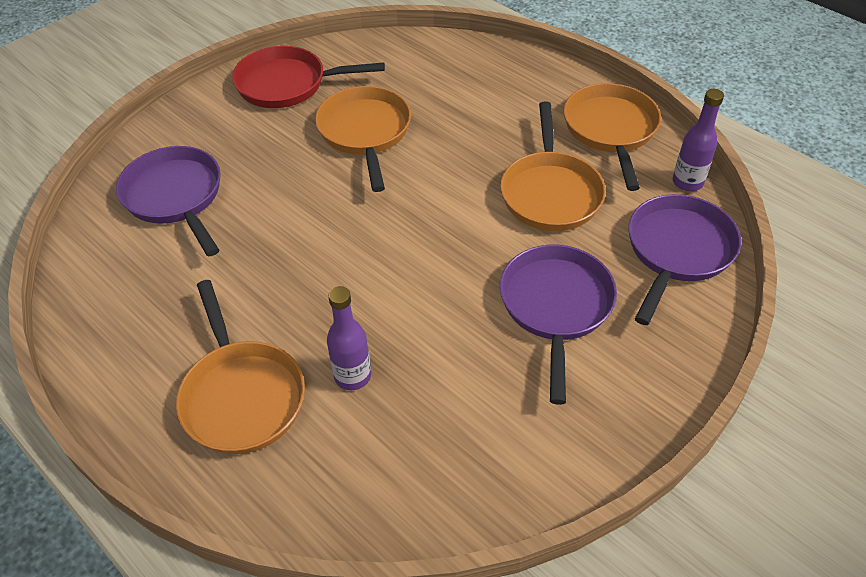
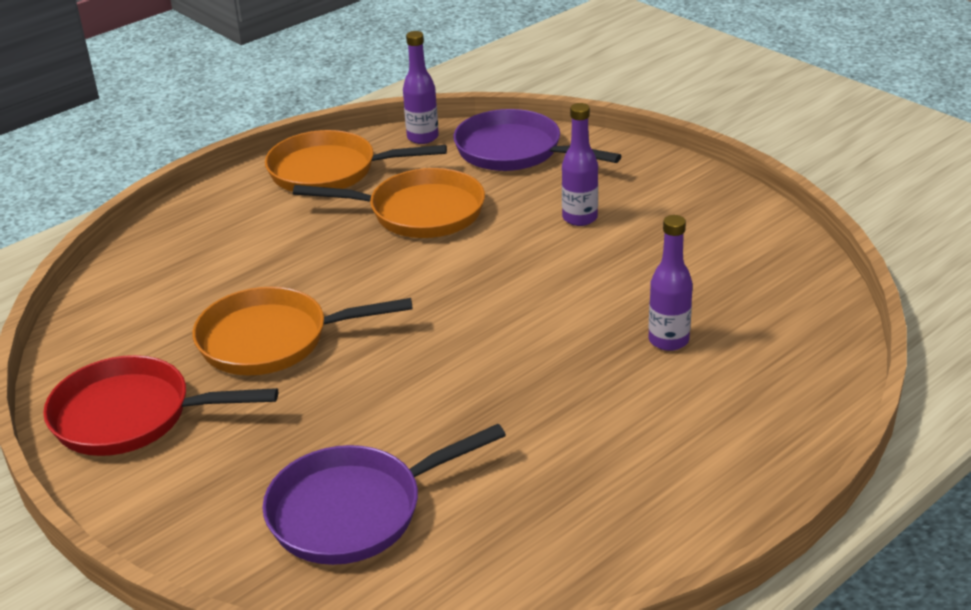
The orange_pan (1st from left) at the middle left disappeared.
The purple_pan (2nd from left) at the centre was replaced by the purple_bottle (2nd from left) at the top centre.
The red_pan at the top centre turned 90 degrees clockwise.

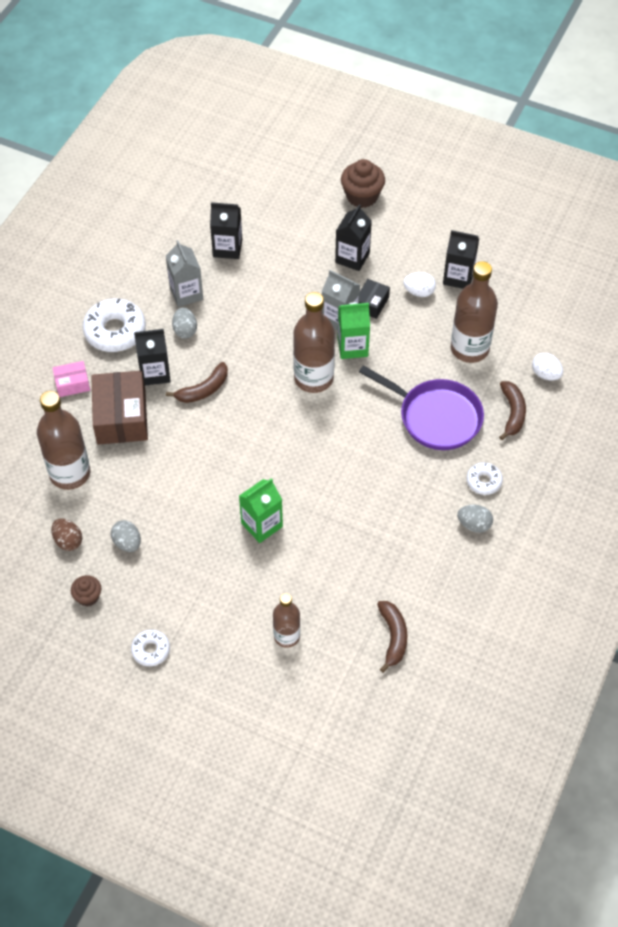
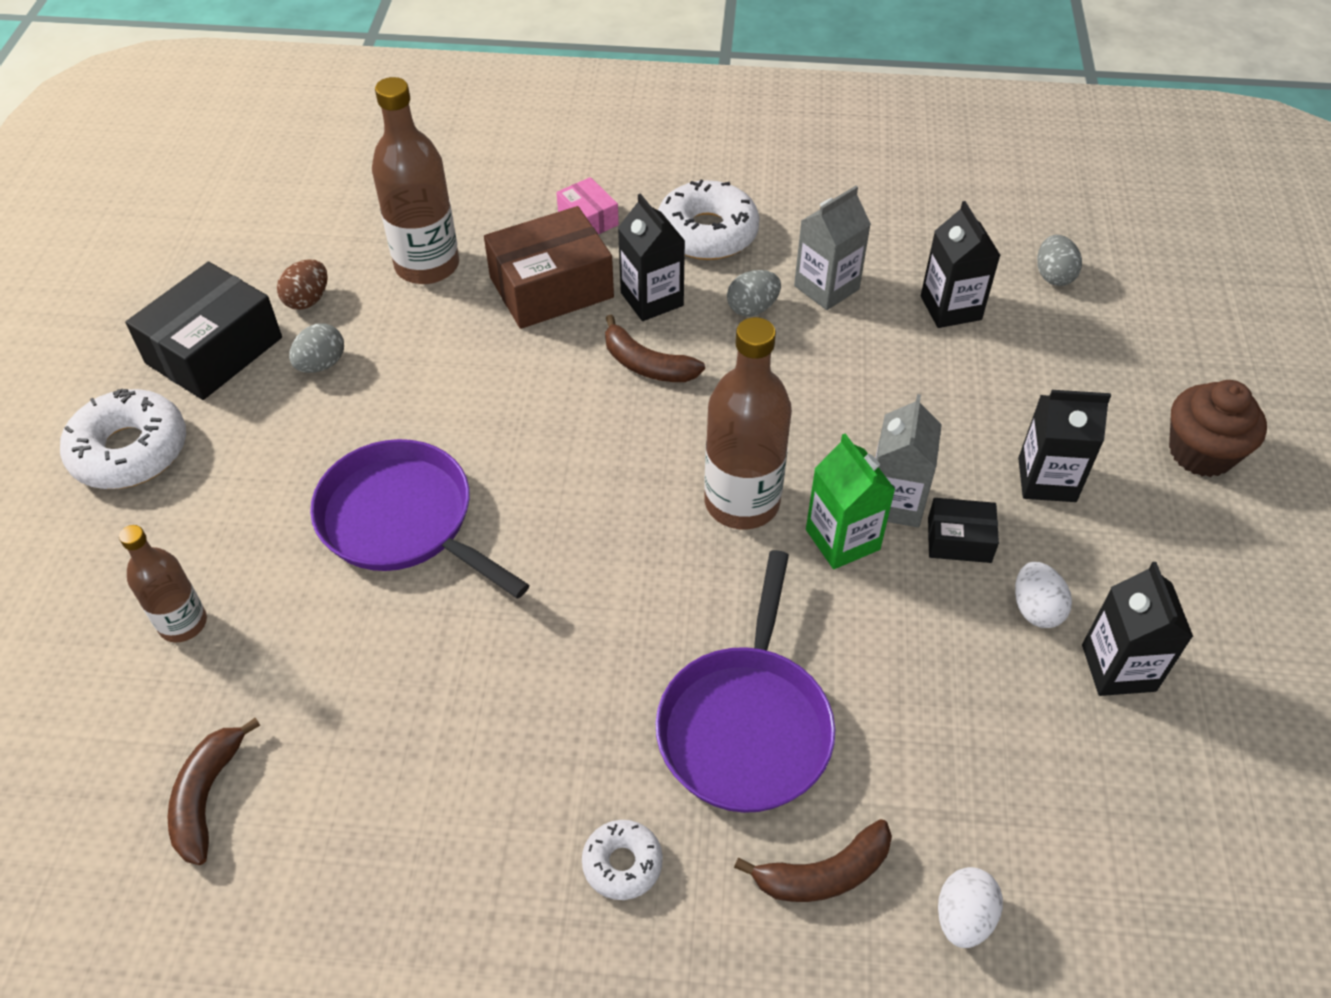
The brown_bottle (4th from left) at the middle right disappeared.
The grey_egg (3rd from left) moved from the middle right to the top right.
The brown_cupcake (1st from left) at the middle left was replaced by the black_box (1st from left) at the top left.
The green_carton (1st from left) at the centre was replaced by the purple_pan (1st from left) at the middle left.
The brown_banana (2nd from left in the first image) at the bottom centre turned 120 degrees clockwise.
The white_donut (2nd from left in the first image) at the bottom left changed to 1.86 times the size.

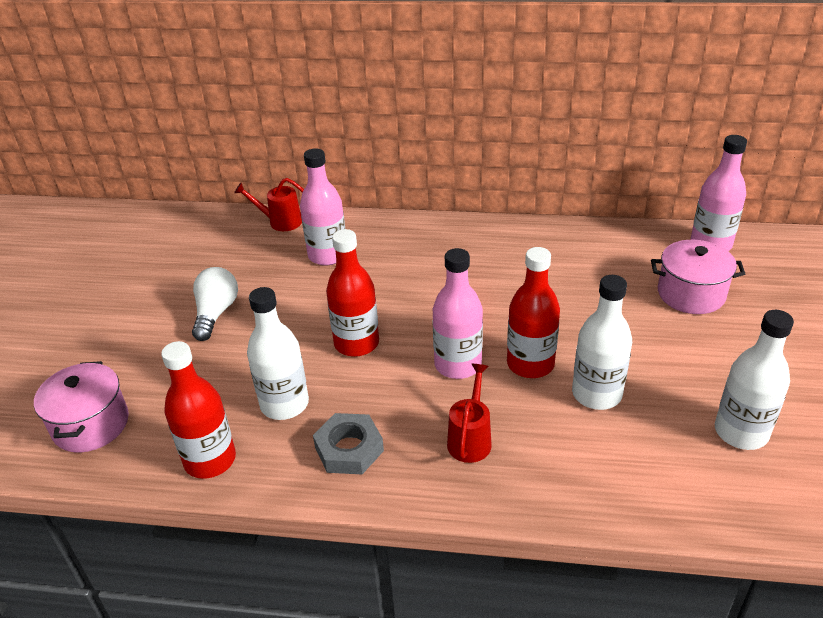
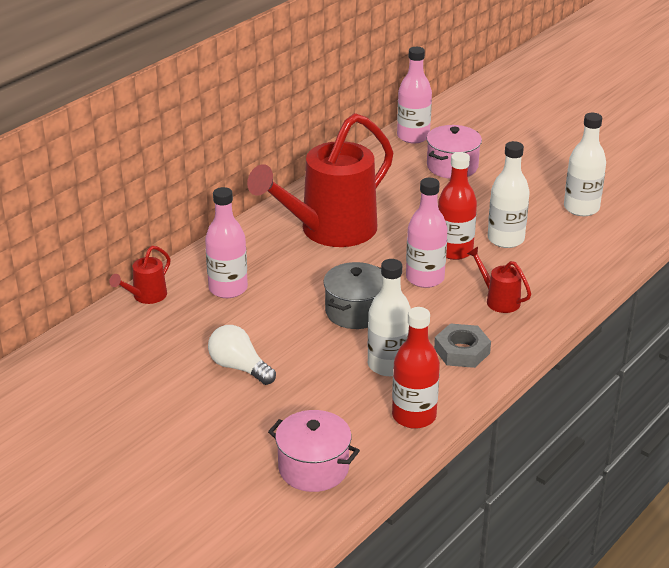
The red_watering_can (2nd from left) at the top centre appeared.
The red_bottle (2nd from left) at the centre was replaced by the grey_pot at the centre.

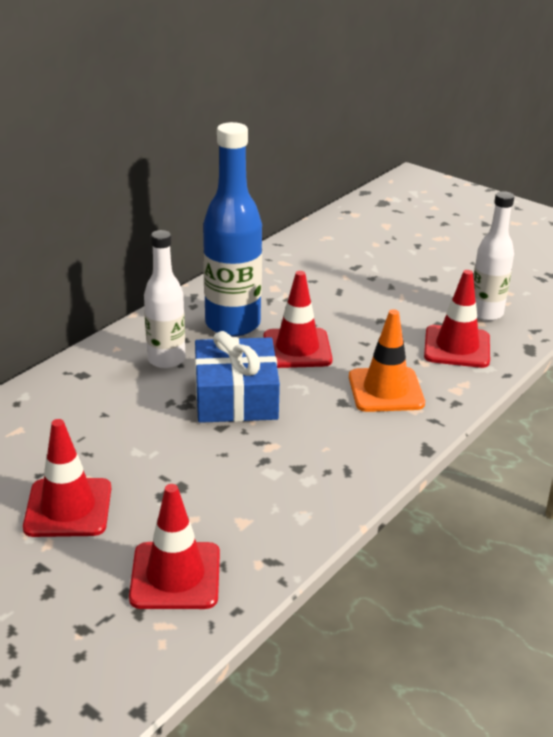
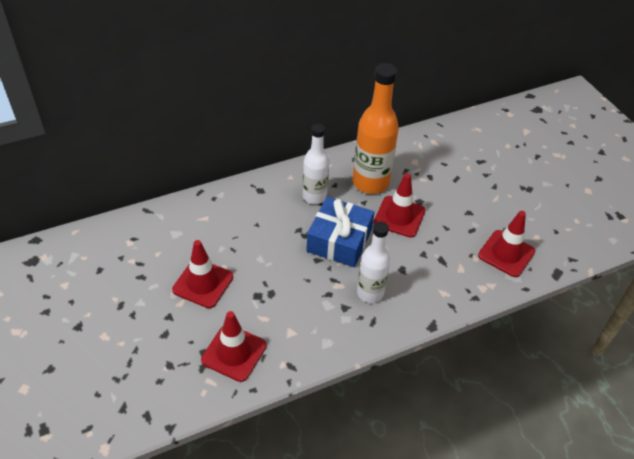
The orange_traffic_cone at the middle right disappeared.
The white_bottle (2nd from left) moved from the middle right to the centre.
The blue_bottle at the top centre became the orange_bottle at the top centre.

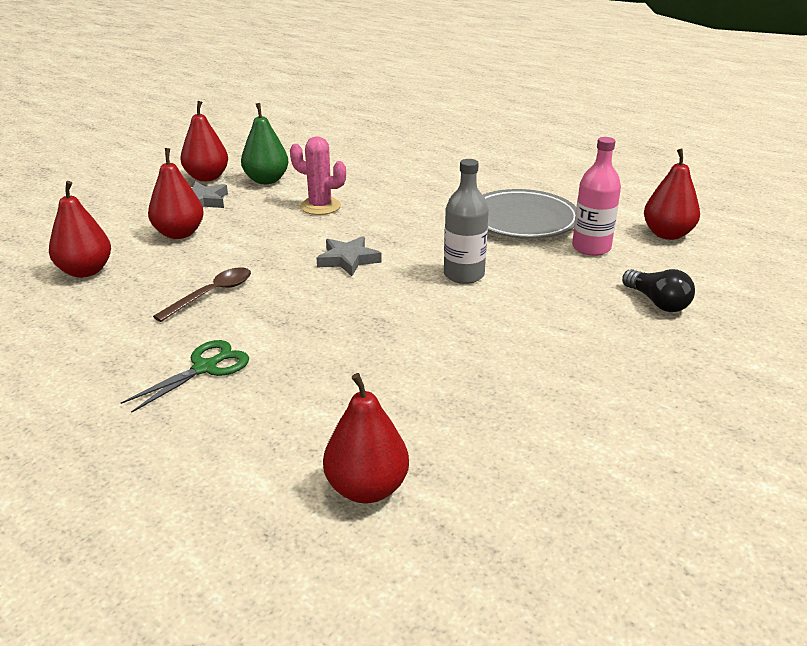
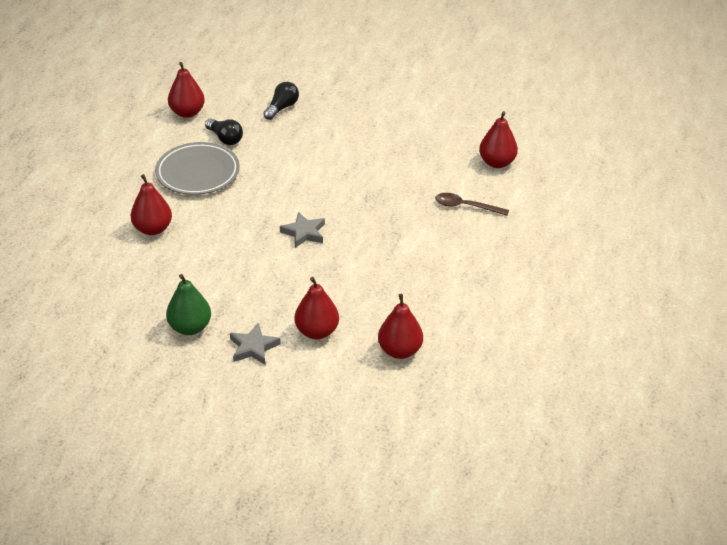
The green_scissors at the middle left disappeared.
The pink_cactus at the top centre disappeared.
The grey_bottle at the centre disappeared.
The brown_spoon moved from the middle left to the centre.
The red_pear (3rd from left in the first image) moved from the top left to the middle left.
The pink_bottle at the top right was replaced by the black_light_bulb (1st from left) at the top left.

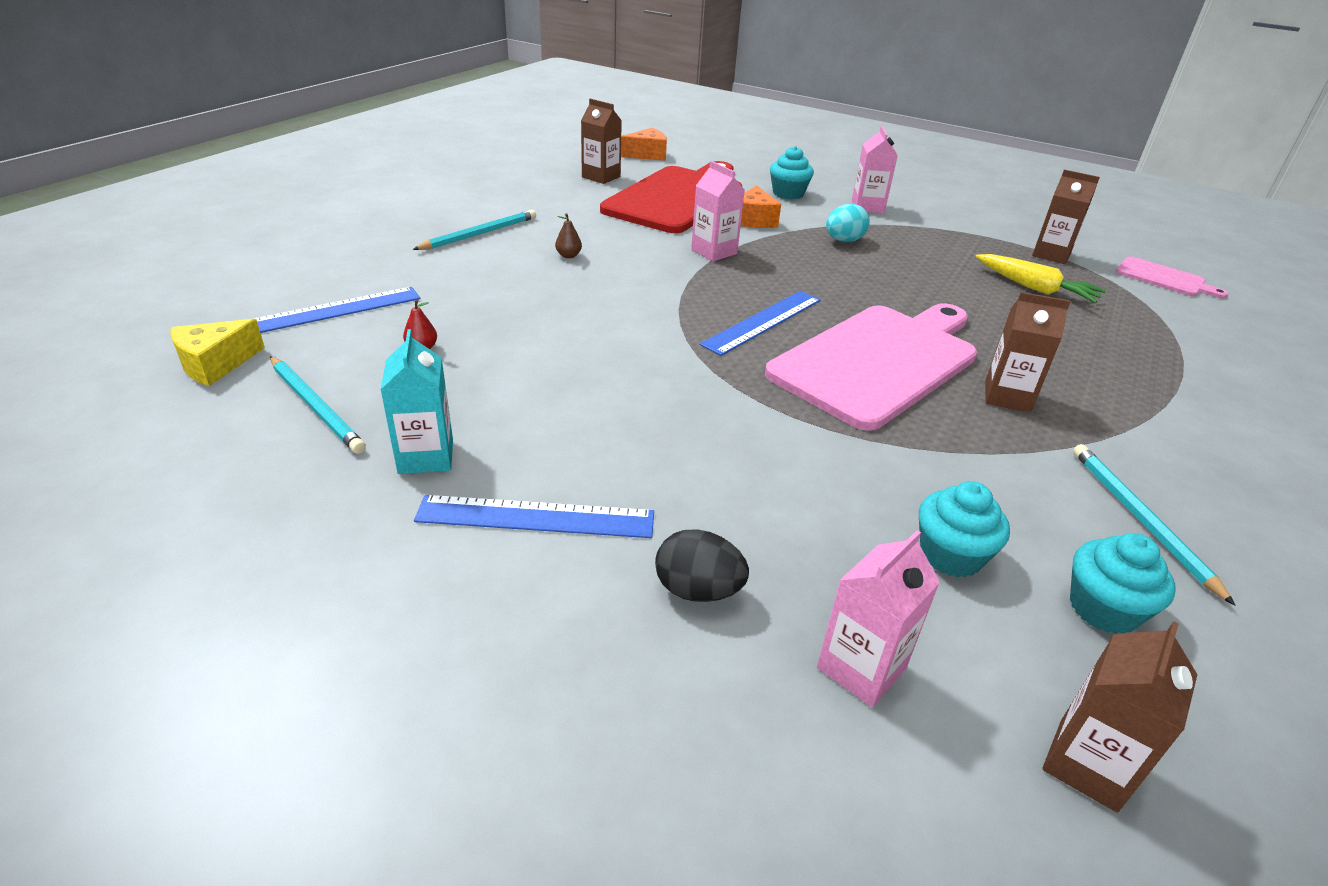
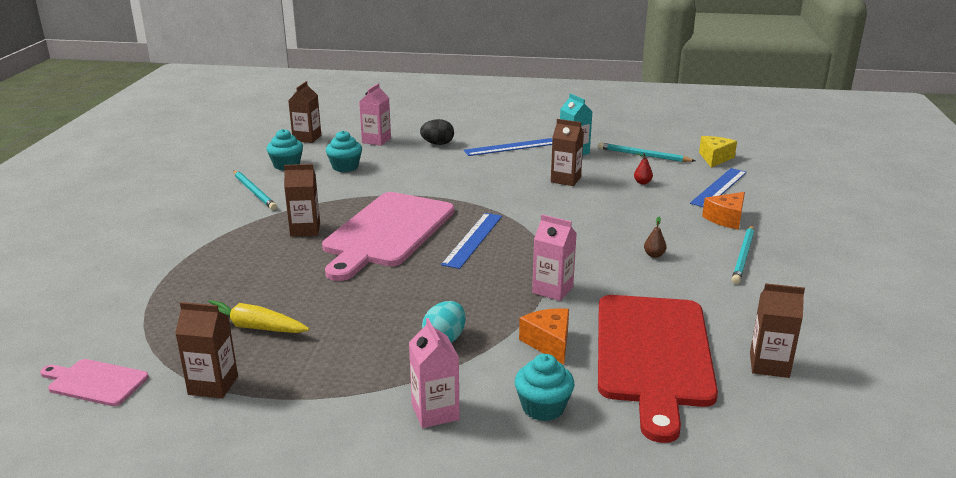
The brown_carton (4th from left) at the top centre appeared.
The orange_cheese (1st from left in the first image) moved from the top centre to the middle right.

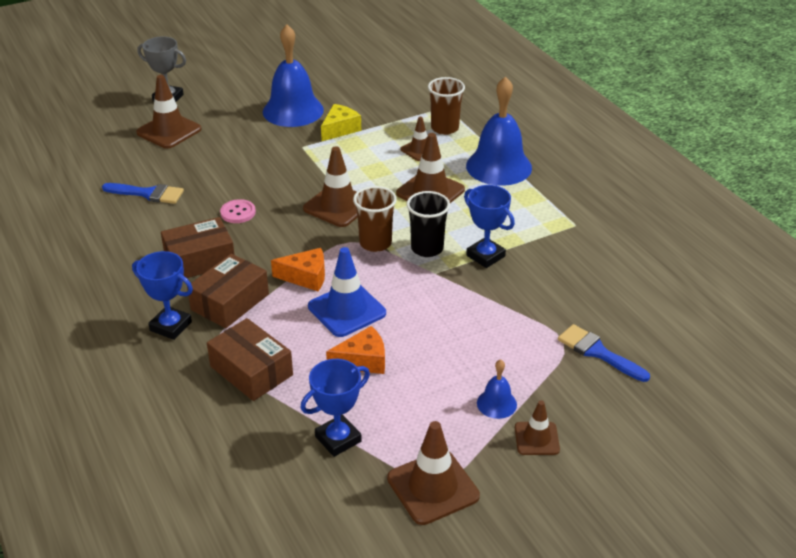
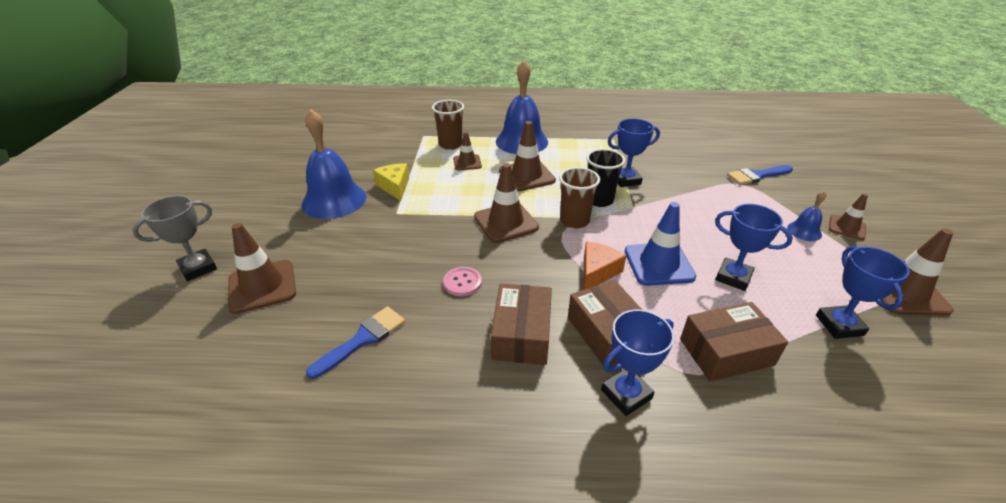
The orange_cheese (2nd from left) at the centre was replaced by the blue_trophy (3rd from left) at the middle right.

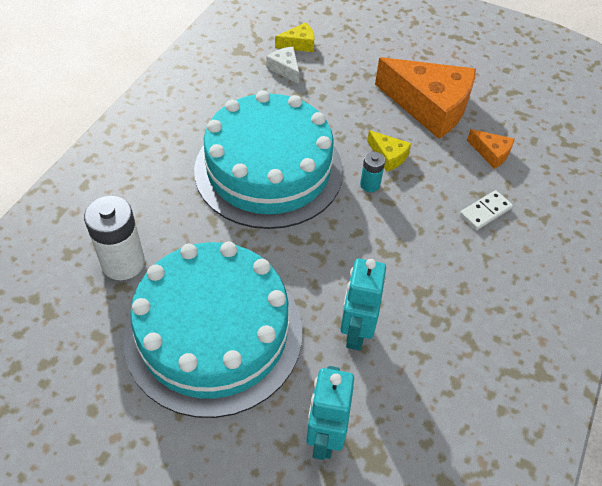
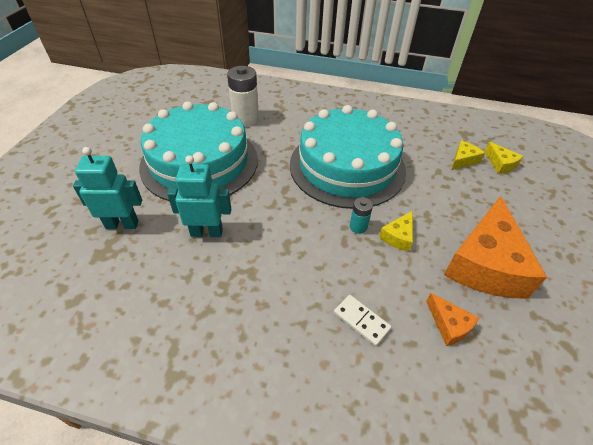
The white_cheese at the top centre became the yellow_cheese (2nd from left) at the middle right.
The orange_cheese (2nd from left in the first image) at the top right turned 60 degrees counterclockwise.

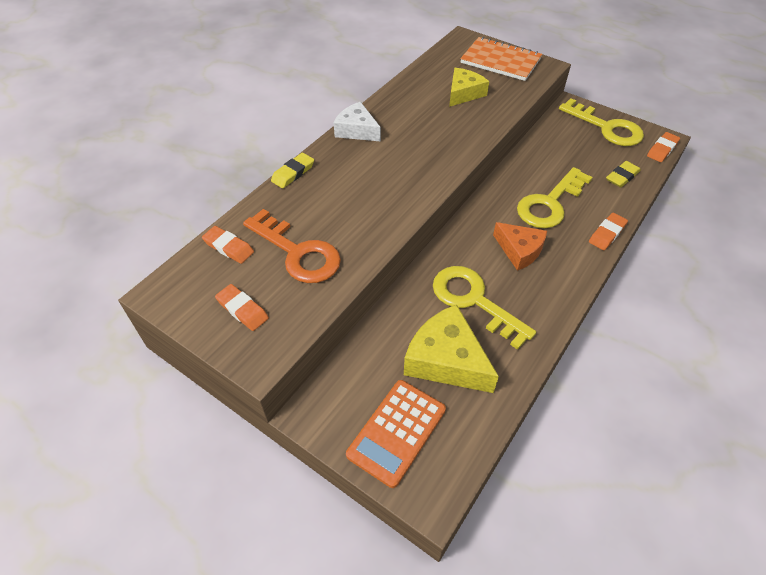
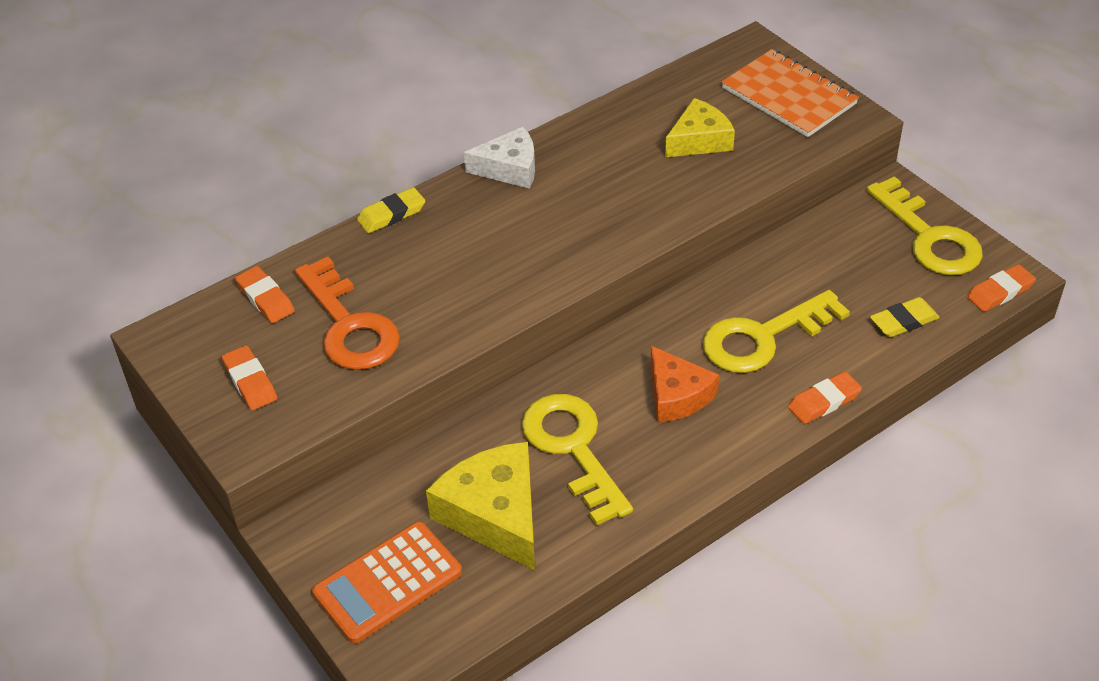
The white_cheese at the top centre turned 120 degrees clockwise.

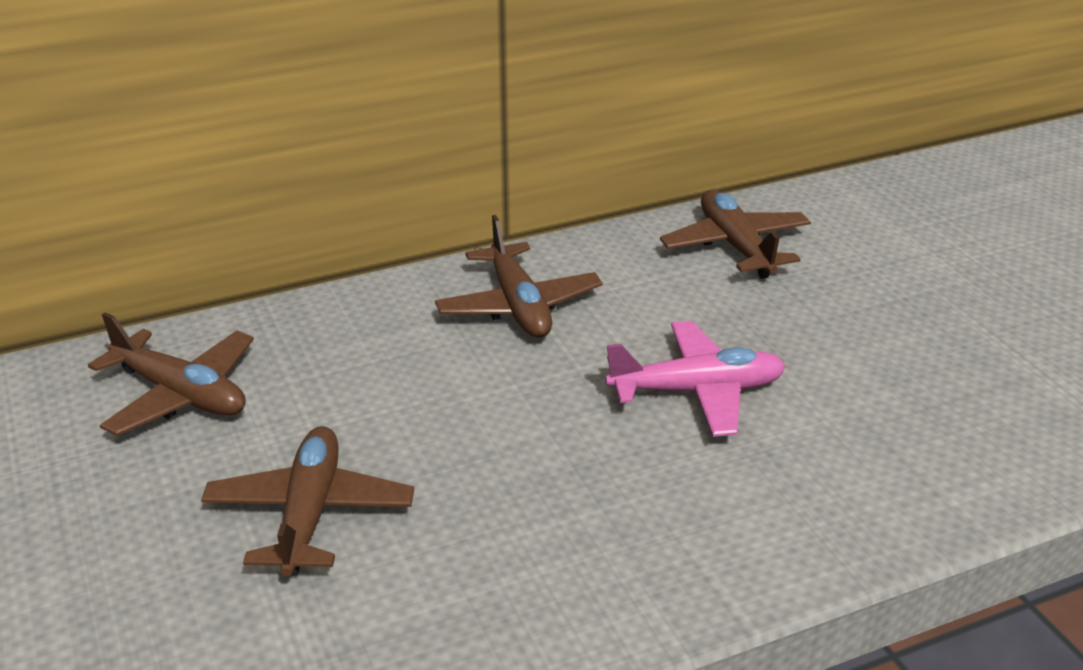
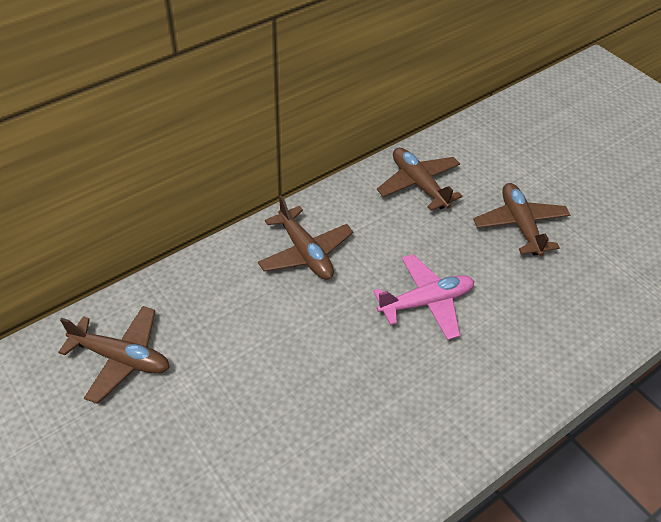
The brown_plane (2nd from left in the first image) moved from the bottom left to the middle right.

